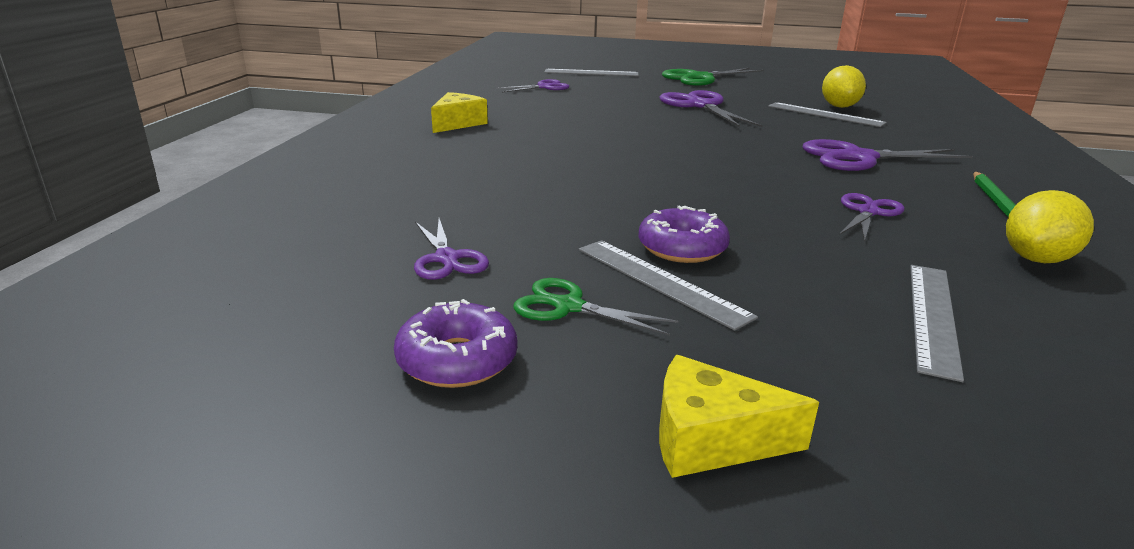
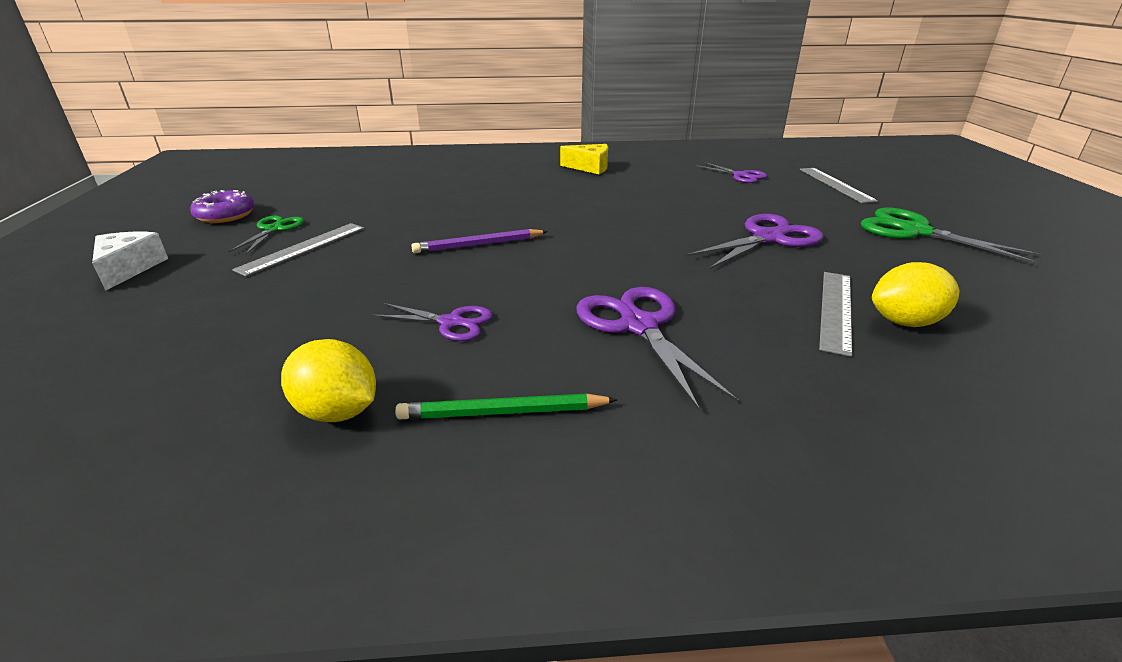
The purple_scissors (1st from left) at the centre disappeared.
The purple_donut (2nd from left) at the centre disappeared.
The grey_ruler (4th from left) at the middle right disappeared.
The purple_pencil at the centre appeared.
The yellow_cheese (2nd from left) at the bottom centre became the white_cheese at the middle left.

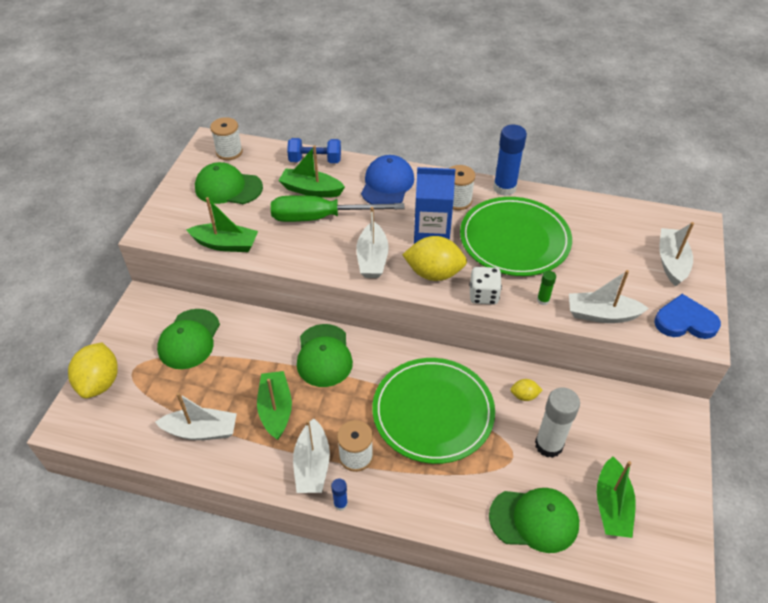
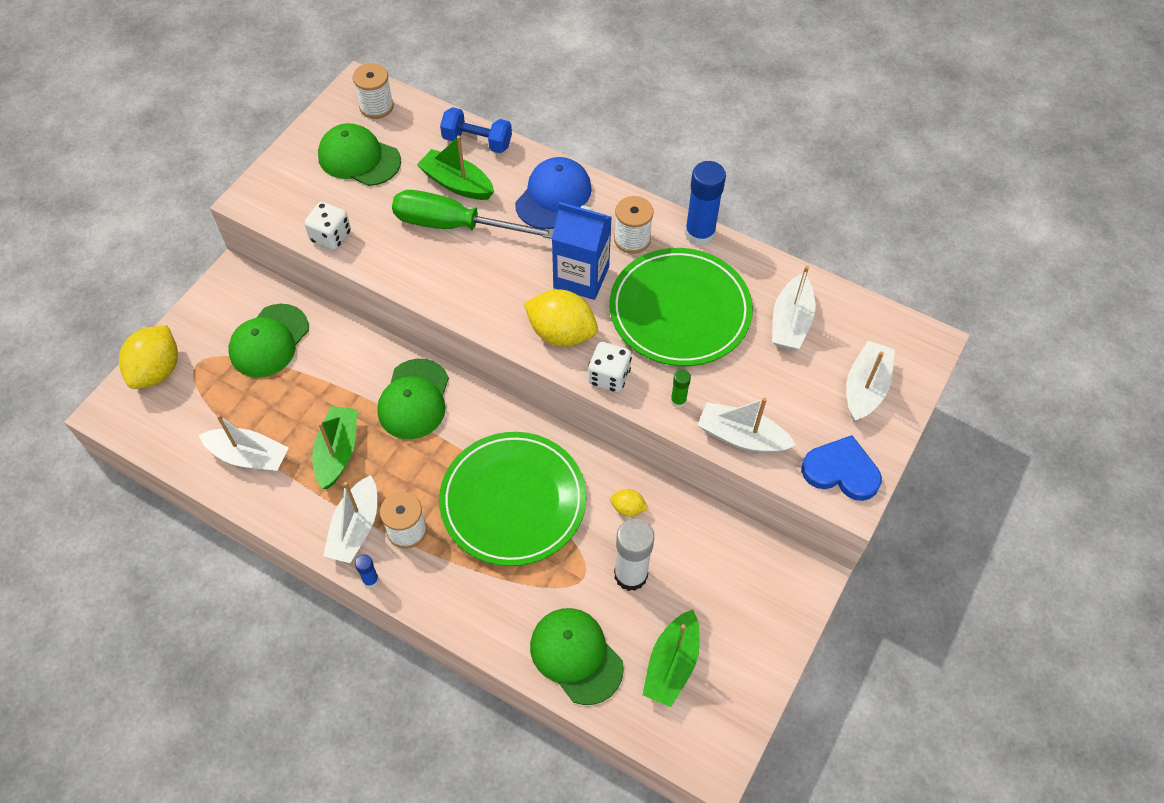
The white_boat (3rd from left in the first image) moved from the centre to the middle right.
The green_boat (1st from left) at the middle left was replaced by the white_dice (1st from left) at the top left.
The green_cap (4th from left) at the bottom right turned 150 degrees counterclockwise.

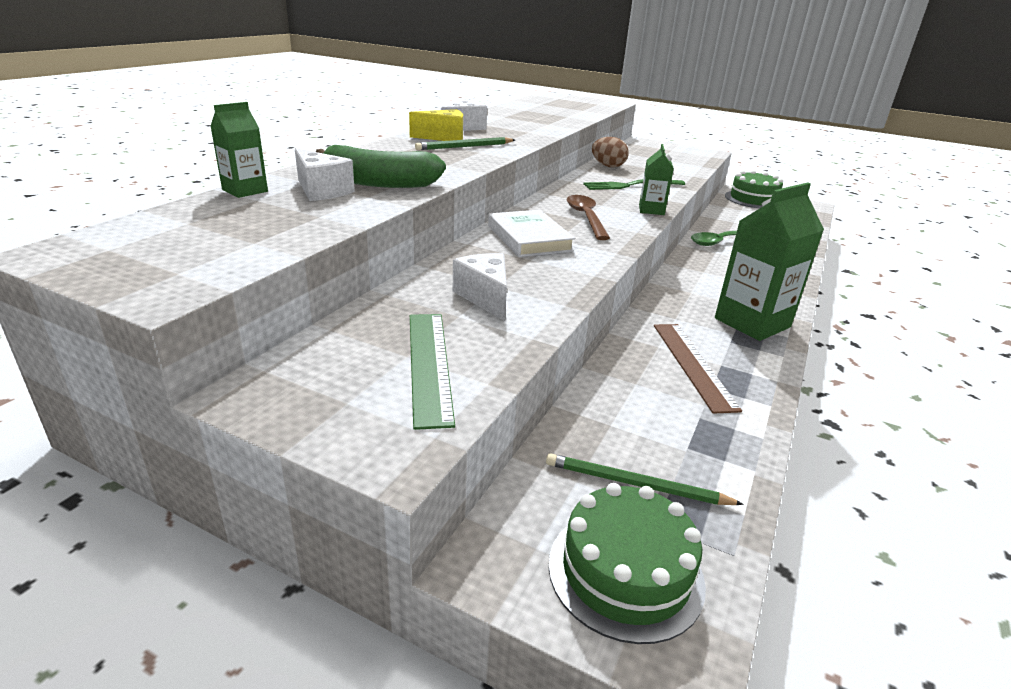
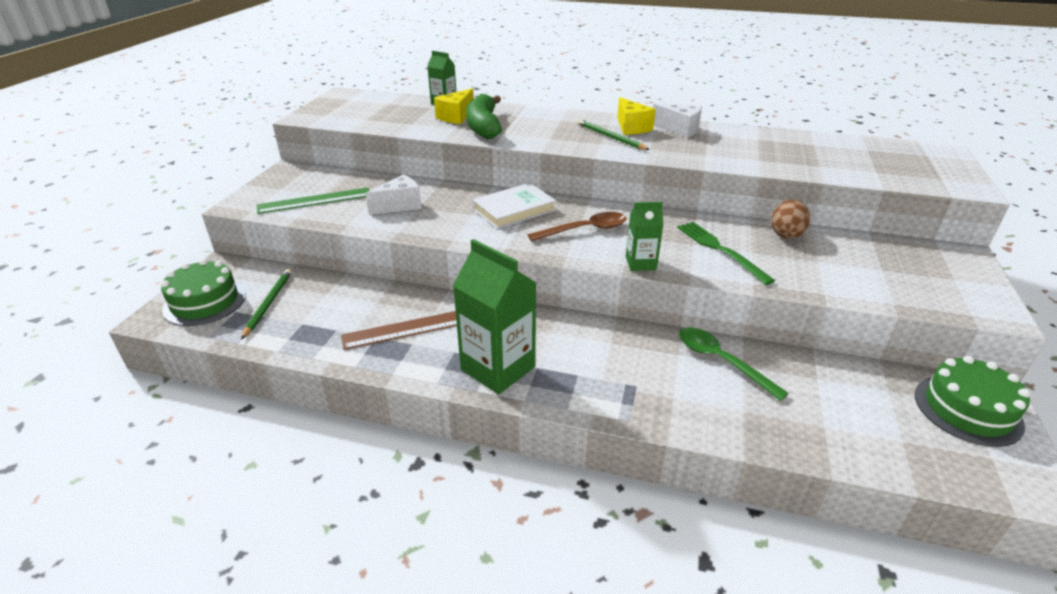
The white_cheese (1st from left) at the top left became the yellow_cheese (1st from left) at the top centre.

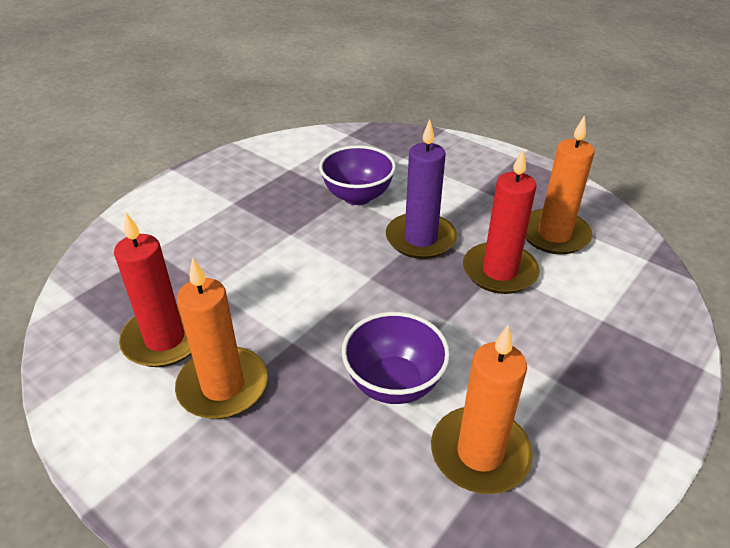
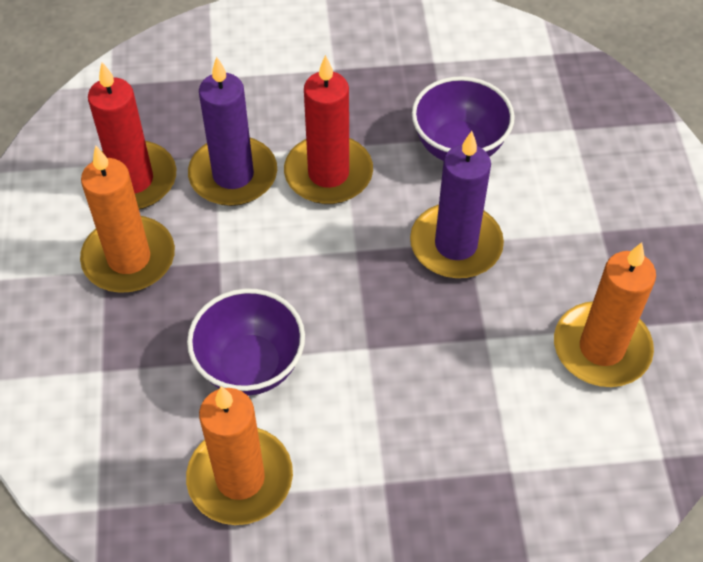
The purple_candle (1st from left) at the top left appeared.
The red_candle (2nd from left) moved from the middle right to the top centre.

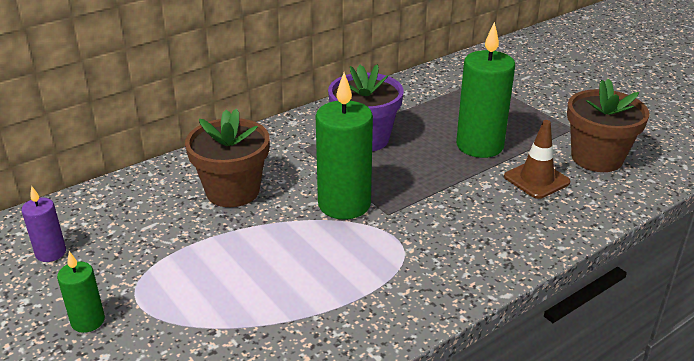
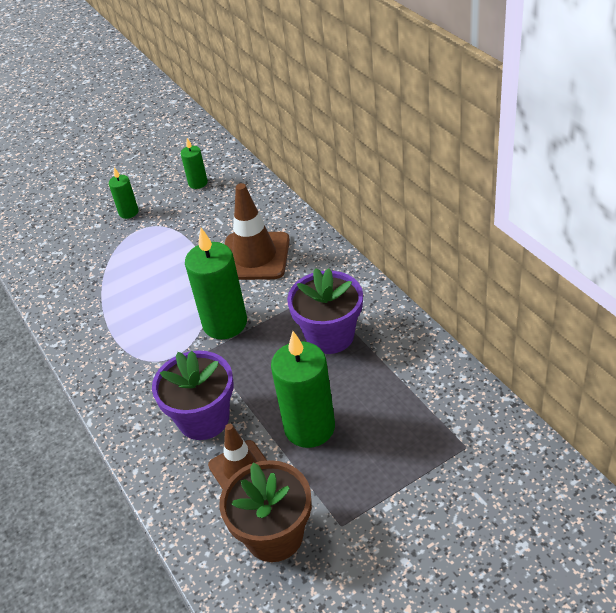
The purple_flower_pot (1st from left) at the middle left appeared.
The brown_flower_pot (1st from left) at the middle left was replaced by the brown_traffic_cone (2nd from left) at the centre.
The purple_candle at the middle left became the green_candle (2nd from left) at the top left.

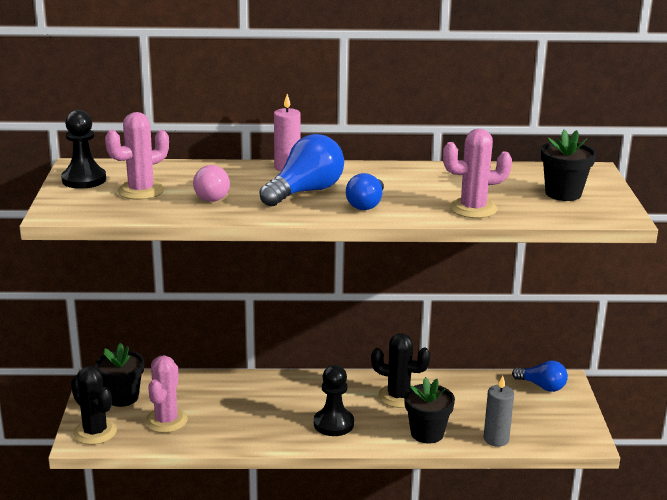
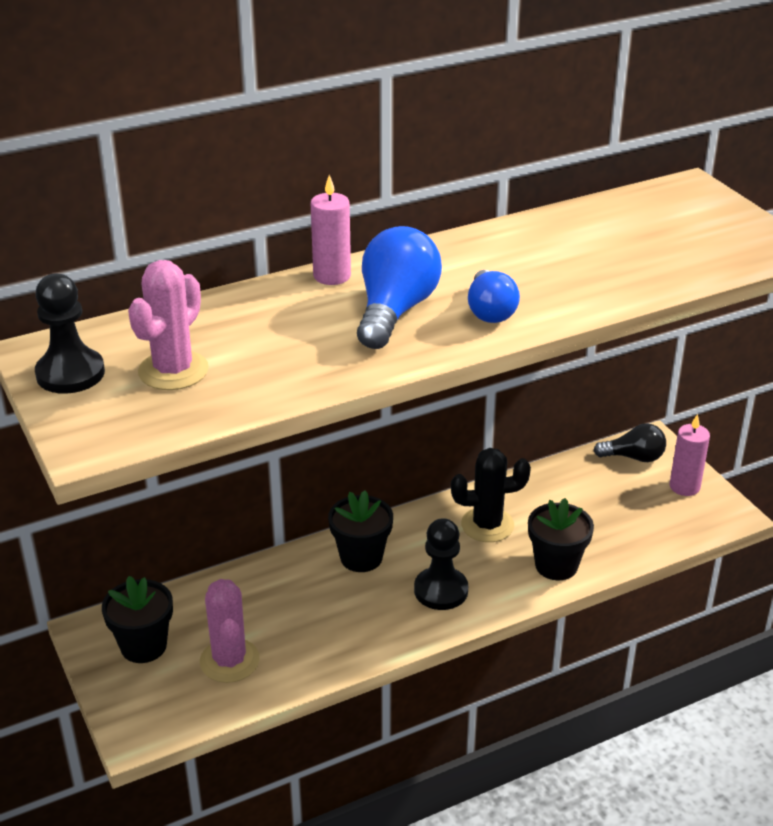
The black_cactus (1st from left) at the bottom left disappeared.
The pink_light_bulb at the middle left disappeared.
The pink_cactus (3rd from left) at the middle right disappeared.
The grey_candle at the bottom right disappeared.
The pink_candle (2nd from left) at the middle right appeared.
The black_flower_pot (3rd from left in the first image) moved from the top right to the centre.
The blue_light_bulb (3rd from left) at the bottom right became the black_light_bulb at the middle right.

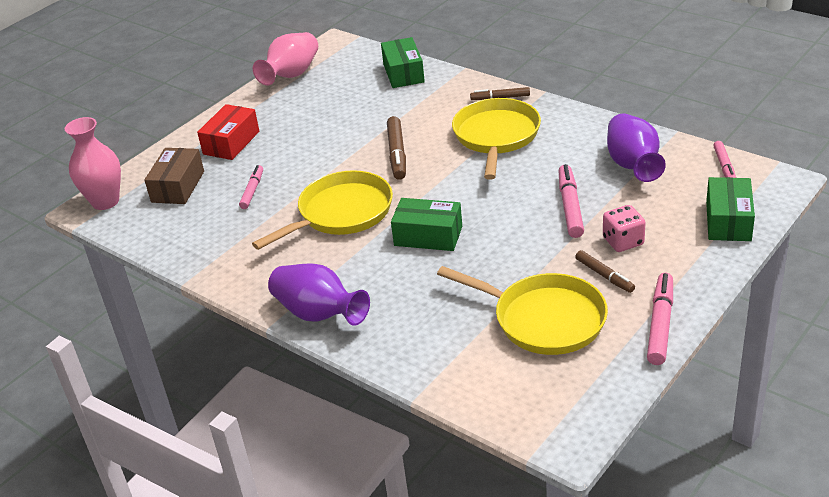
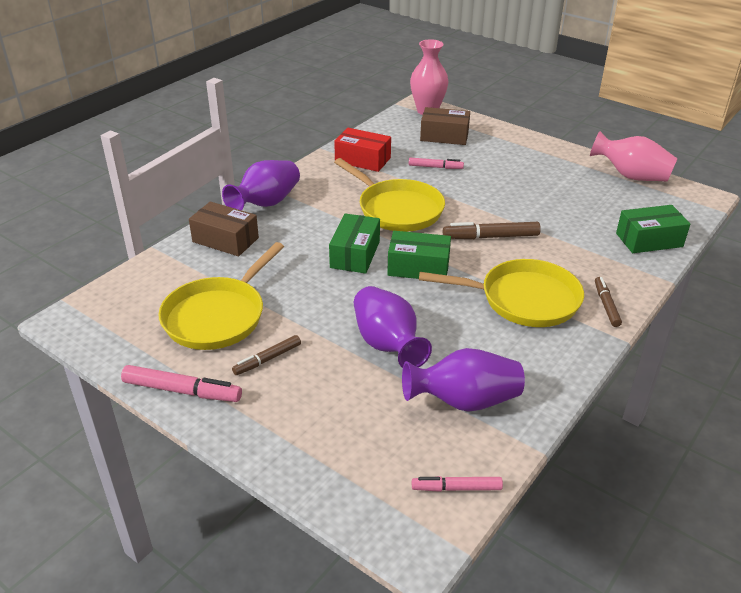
The pink_dice at the middle right disappeared.
The brown_box (1st from left) at the middle left appeared.
The red_box moved from the top left to the top centre.
The green_box (3rd from left in the first image) moved from the middle right to the centre.
The pink_marker (2nd from left) at the middle right was replaced by the purple_vase (2nd from left) at the centre.

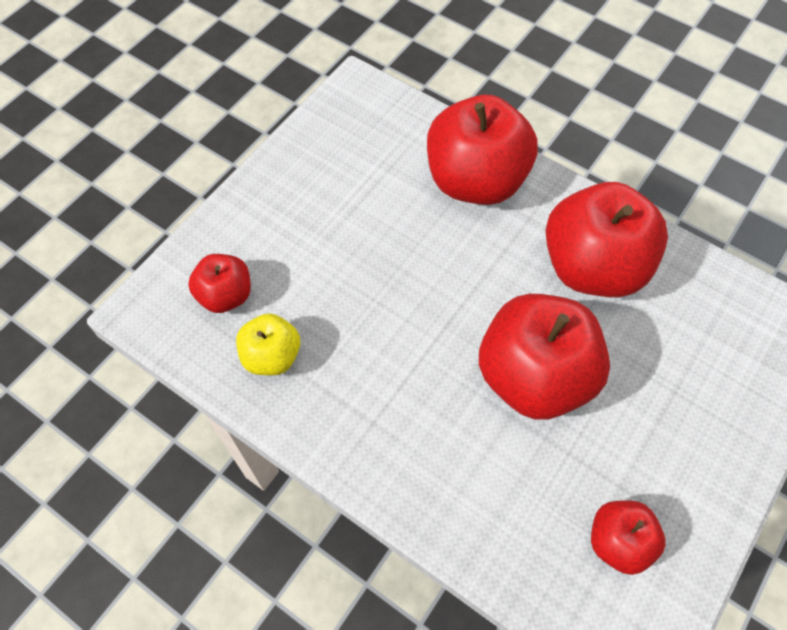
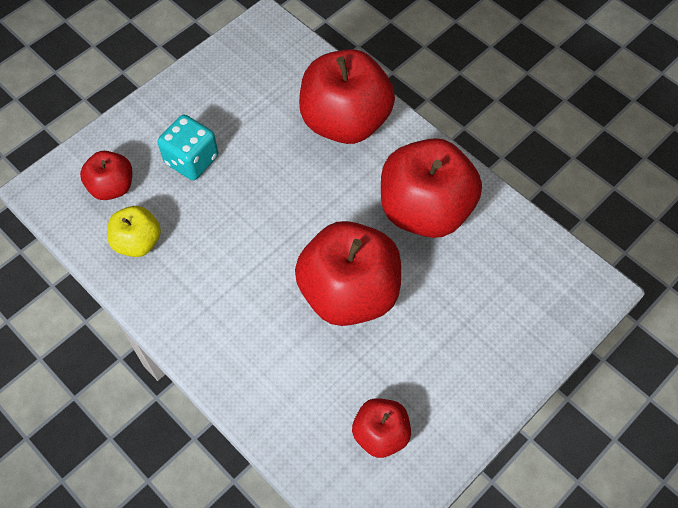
The turquoise_dice at the top left appeared.

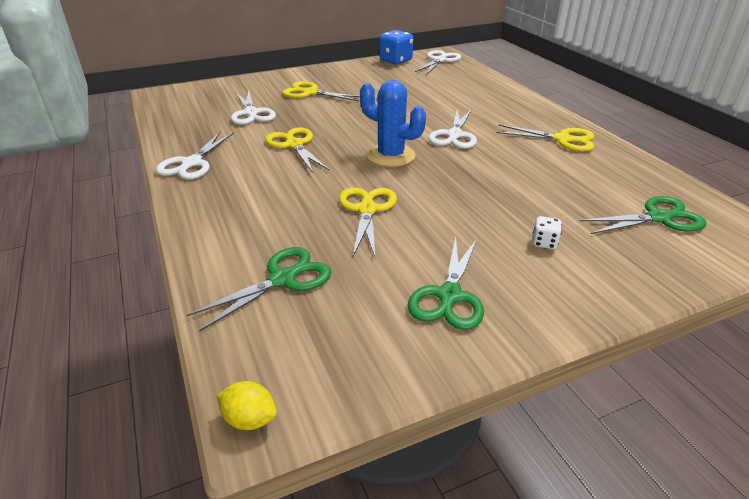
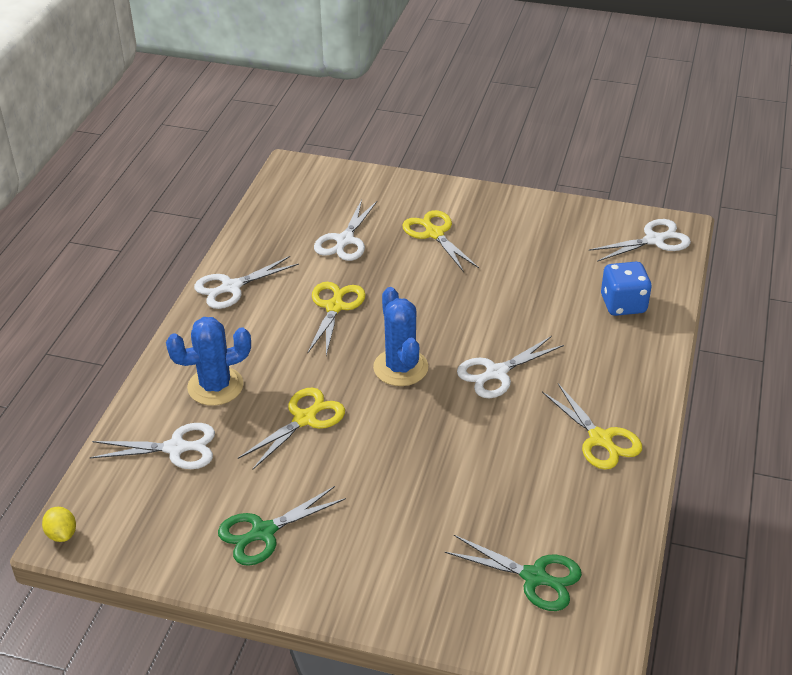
The white_dice at the middle right disappeared.
The blue_cactus (1st from left) at the middle left appeared.
The blue_dice moved from the top centre to the middle right.
The green_scissors (1st from left) at the centre became the white_scissors (1st from left) at the middle left.

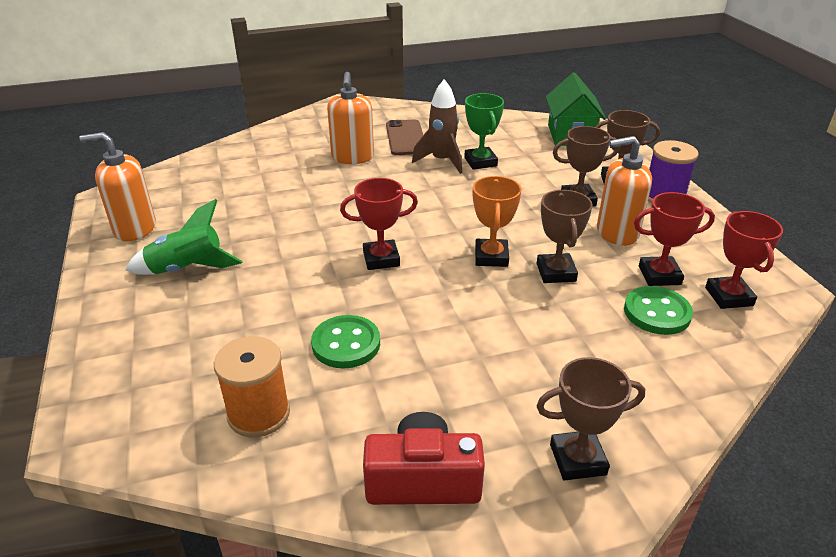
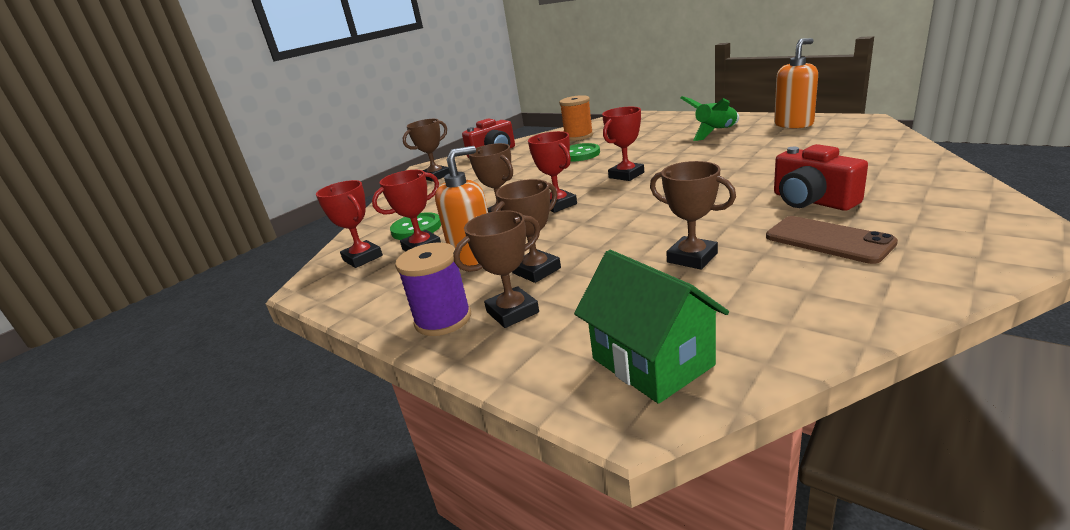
The brown_rocket at the top centre disappeared.
The orange_soap_dispenser (2nd from left) at the top centre was replaced by the red_camera (2nd from left) at the middle right.
The green_trophy at the top centre became the brown_trophy (5th from left) at the centre.
The orange_trophy at the centre became the red_trophy (3rd from left) at the top centre.

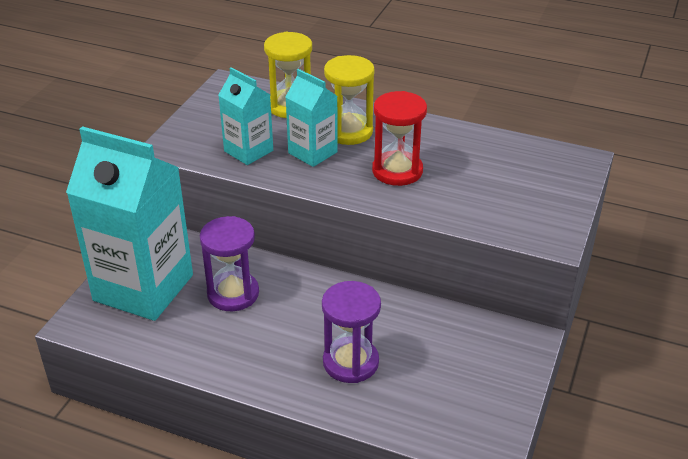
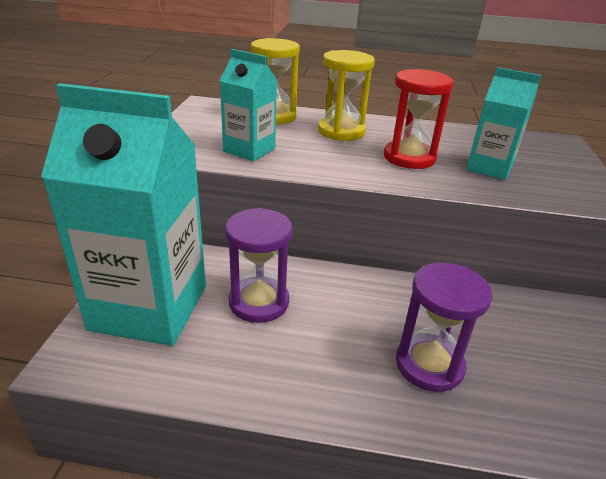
The turquoise_carton (3rd from left) moved from the top centre to the top right.

